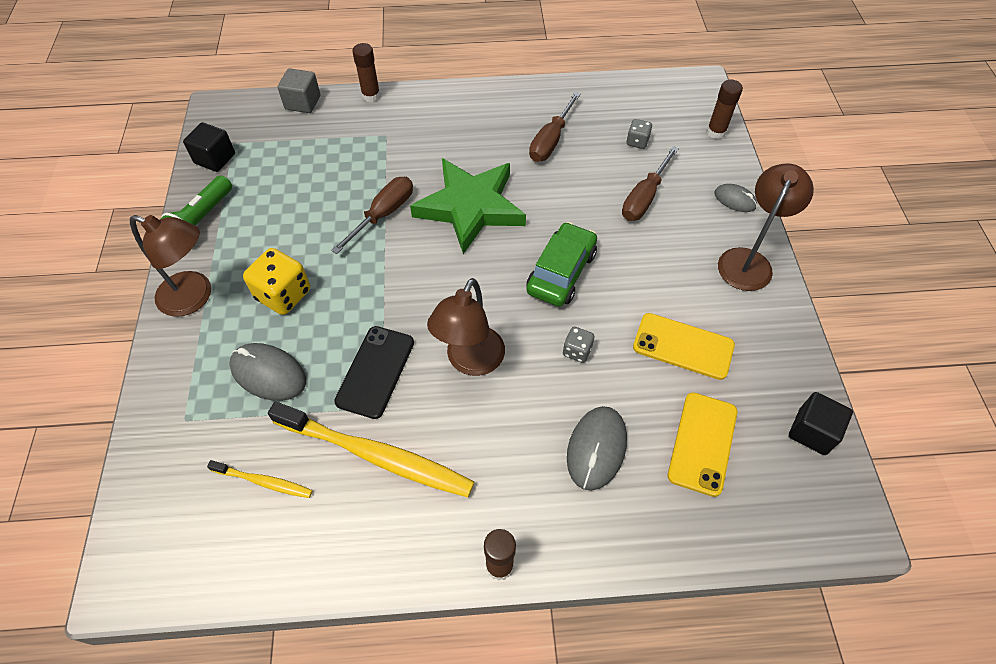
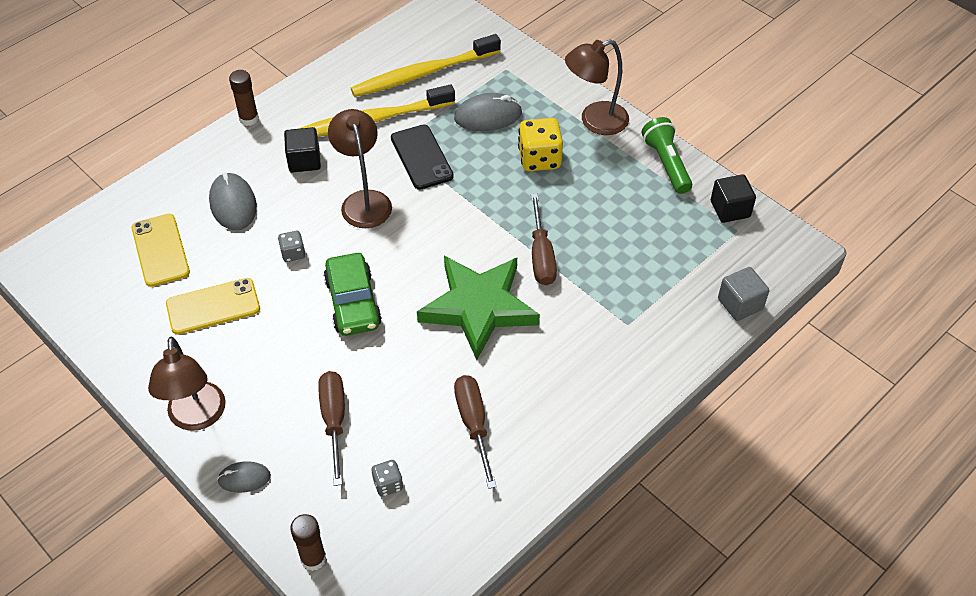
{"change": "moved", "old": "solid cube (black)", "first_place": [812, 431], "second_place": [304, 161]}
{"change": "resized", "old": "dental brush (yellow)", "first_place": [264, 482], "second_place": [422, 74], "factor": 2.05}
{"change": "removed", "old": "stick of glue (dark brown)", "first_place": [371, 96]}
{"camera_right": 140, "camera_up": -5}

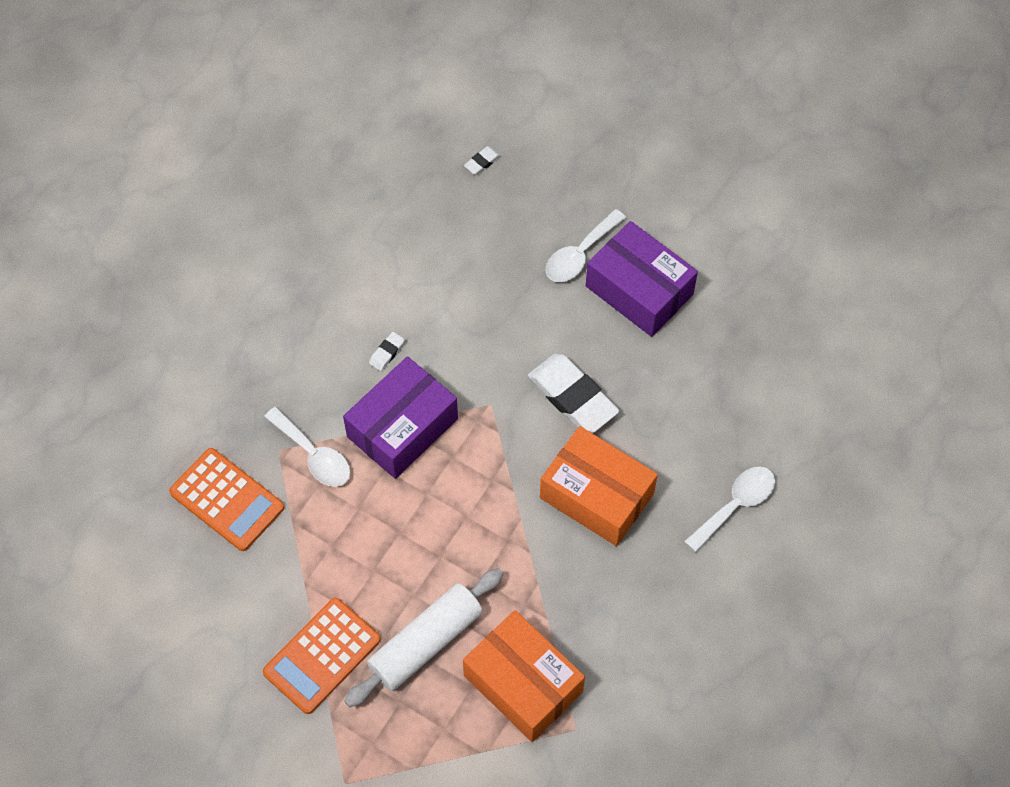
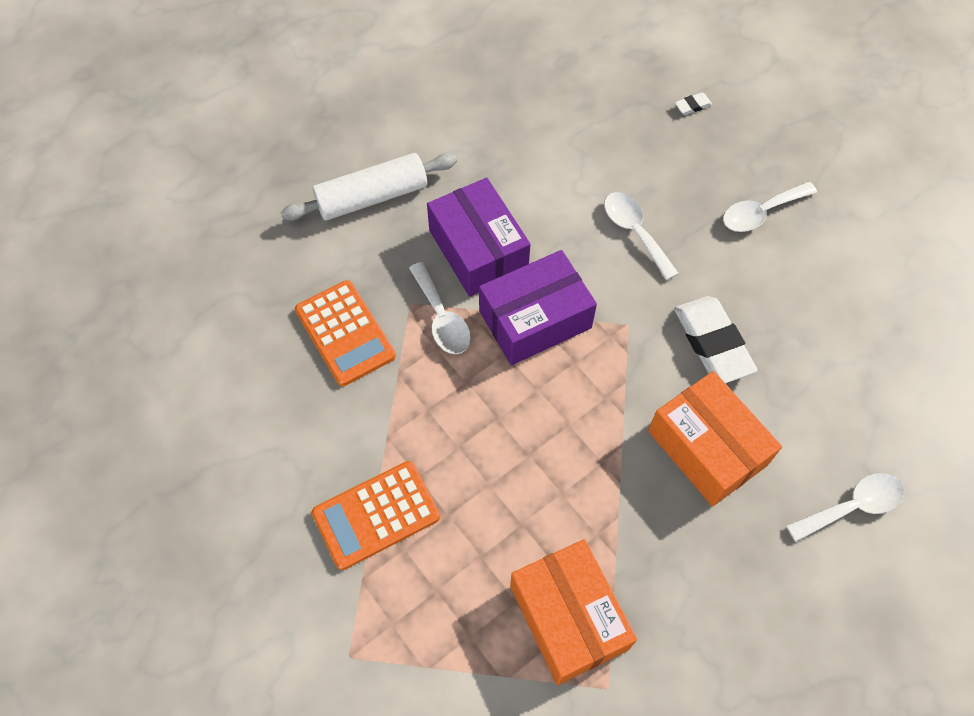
{"change": "moved", "old": "pastry roller (snow-white)", "first_place": [426, 642], "second_place": [372, 197]}
{"change": "moved", "old": "box (violet)", "first_place": [639, 290], "second_place": [478, 250]}
{"change": "added", "new": "tablespoon (snow-white)", "second_place": [634, 232]}
{"change": "removed", "old": "eraser (snow-white)", "first_place": [387, 353]}
{"camera_right": 20, "camera_up": 0}

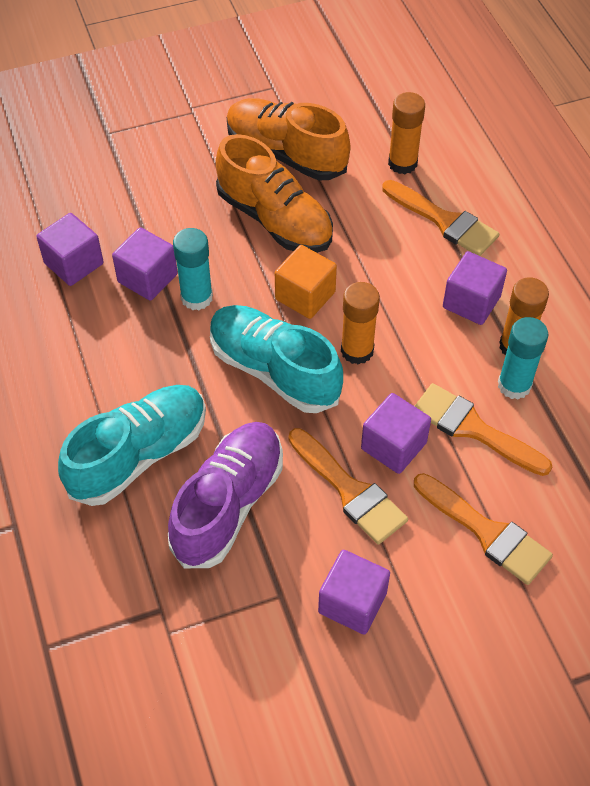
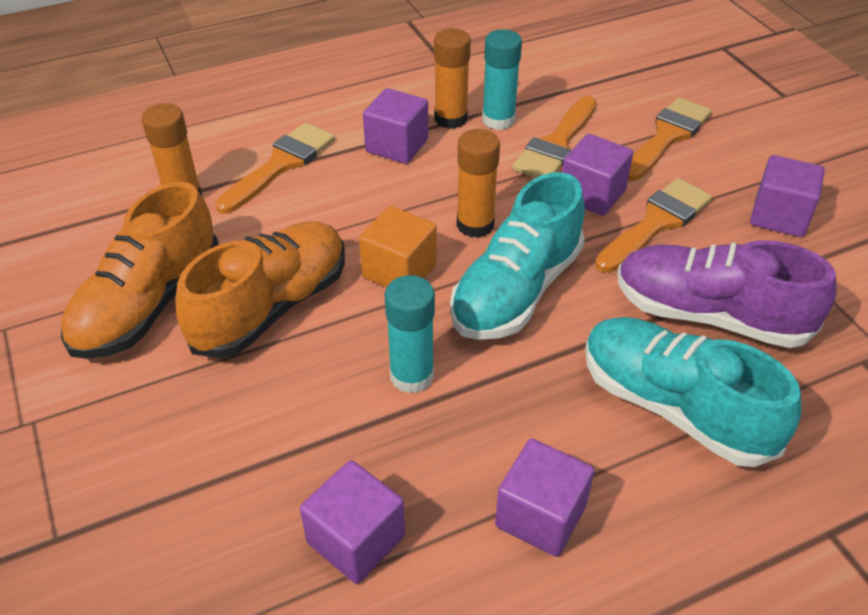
{"change": "moved", "old": "solid cube (violet)", "first_place": [147, 278], "second_place": [540, 516]}
{"camera_right": -95, "camera_up": -10}

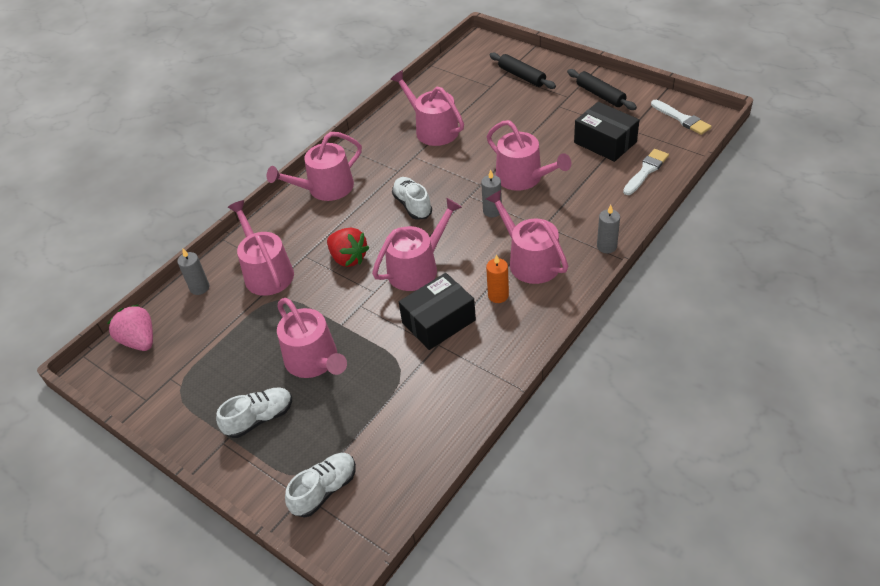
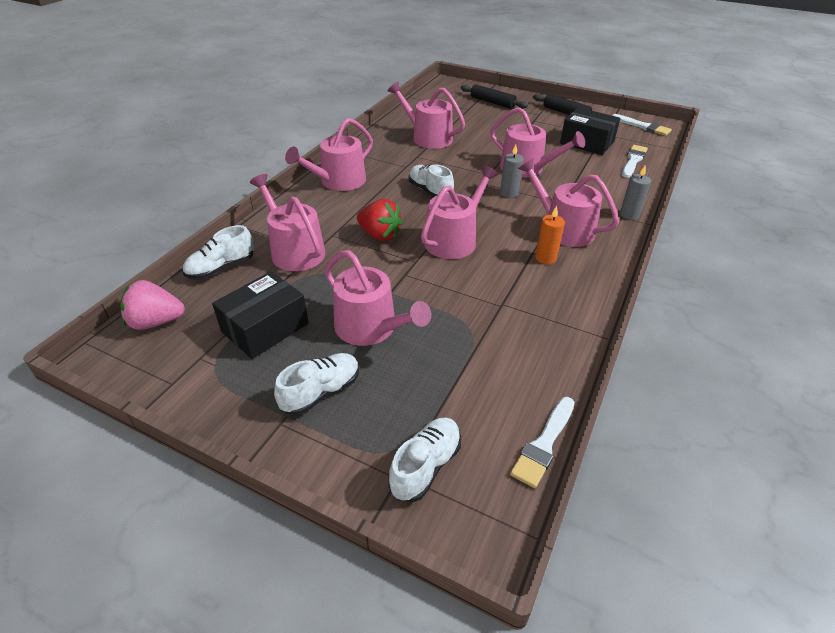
{"change": "turned", "old": "berry (pink)", "first_place": [139, 340], "second_place": [156, 322], "degrees": -45}
{"change": "replaced", "old": "wax candle (gray)", "new": "sneaker (snow-white)", "first_place": [199, 288], "second_place": [221, 268]}
{"change": "moved", "old": "box (black)", "first_place": [438, 321], "second_place": [265, 328]}
{"change": "added", "new": "paintbrush (snow-white)", "second_place": [544, 444]}
{"camera_right": -15, "camera_up": -5}

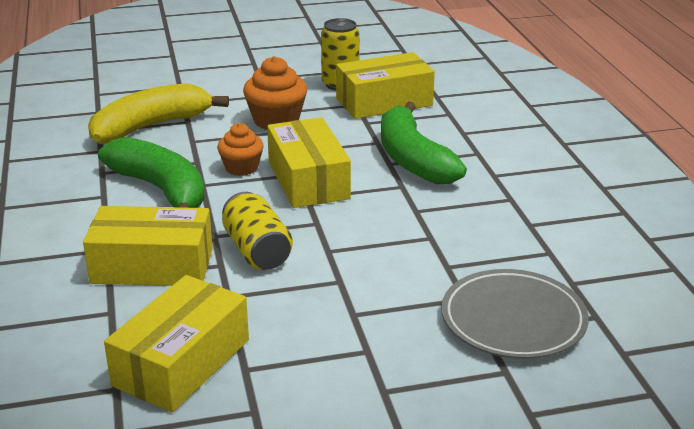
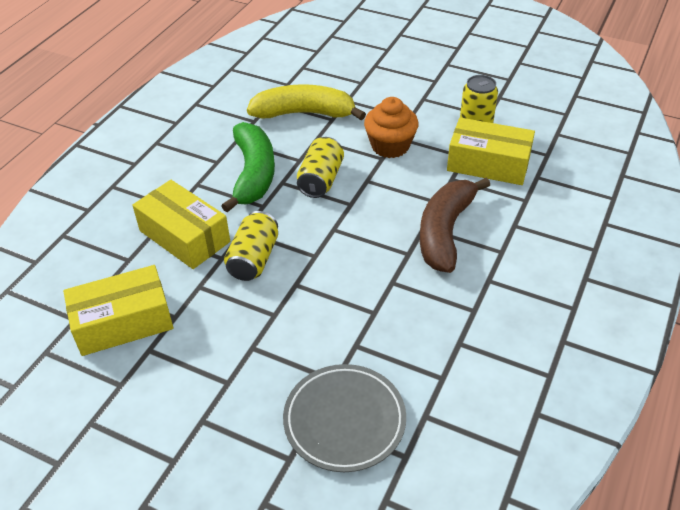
{"change": "replaced", "old": "muffin (bright orange)", "new": "soda can (yellow)", "first_place": [241, 168], "second_place": [321, 180]}
{"change": "recoloured", "old": "banana fruit (green)", "new": "banana fruit (dark brown)", "first_place": [412, 159], "second_place": [445, 232]}
{"change": "removed", "old": "box (yellow)", "first_place": [308, 180]}
{"camera_right": 40, "camera_up": 15}

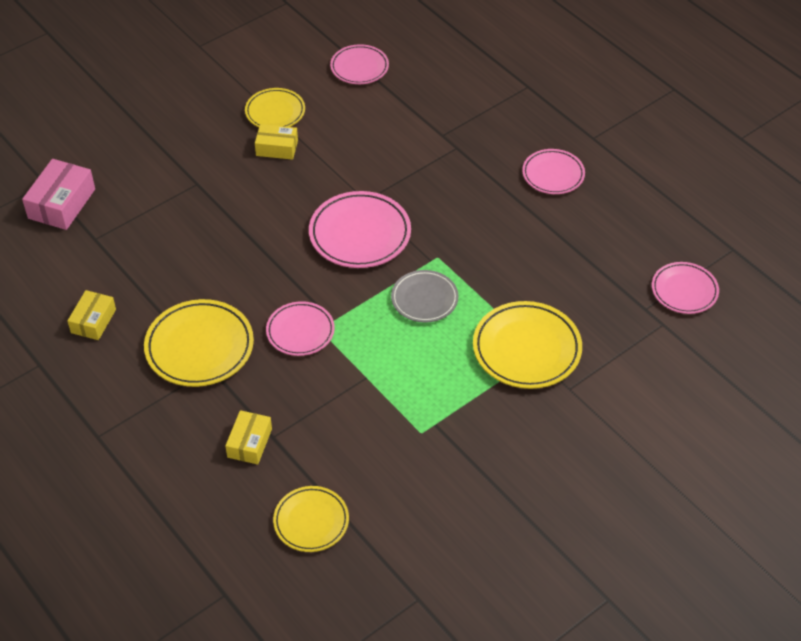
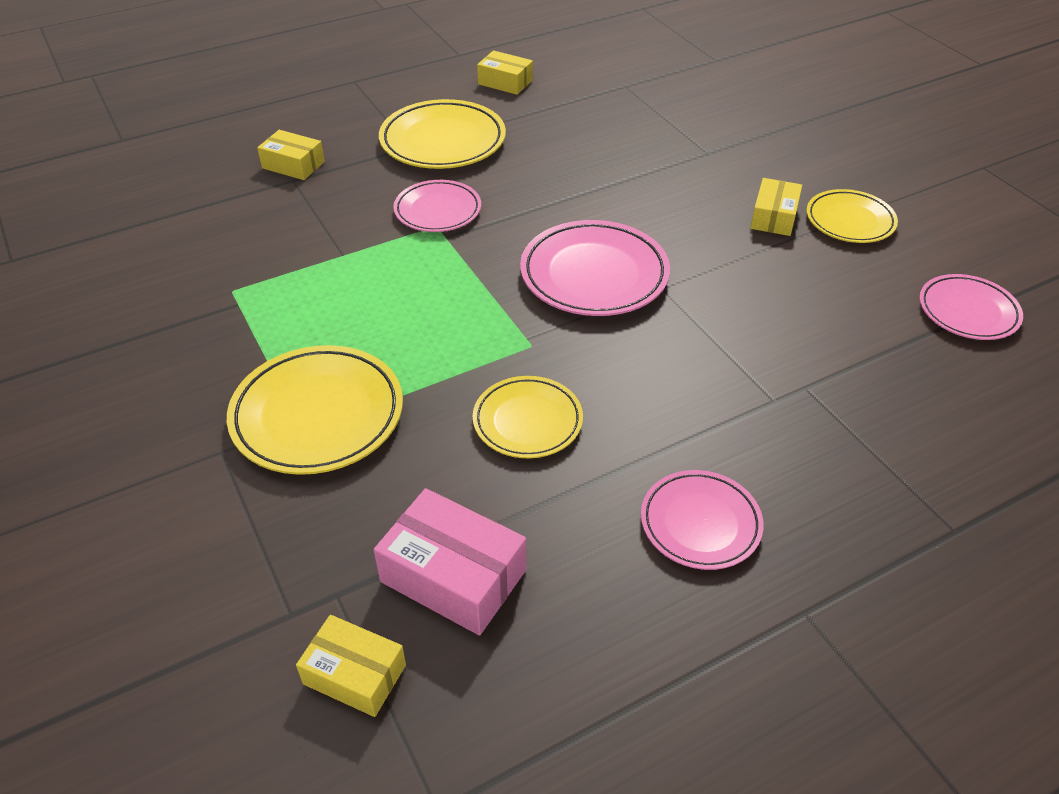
{"change": "replaced", "old": "flat dish (pink)", "new": "box (yellow)", "first_place": [684, 291], "second_place": [354, 674]}
{"change": "moved", "old": "box (pink)", "first_place": [62, 203], "second_place": [453, 576]}
{"change": "moved", "old": "flat dish (yellow)", "first_place": [311, 521], "second_place": [527, 421]}
{"change": "removed", "old": "flat dish (gray)", "first_place": [424, 299]}
{"camera_right": 100, "camera_up": -5}

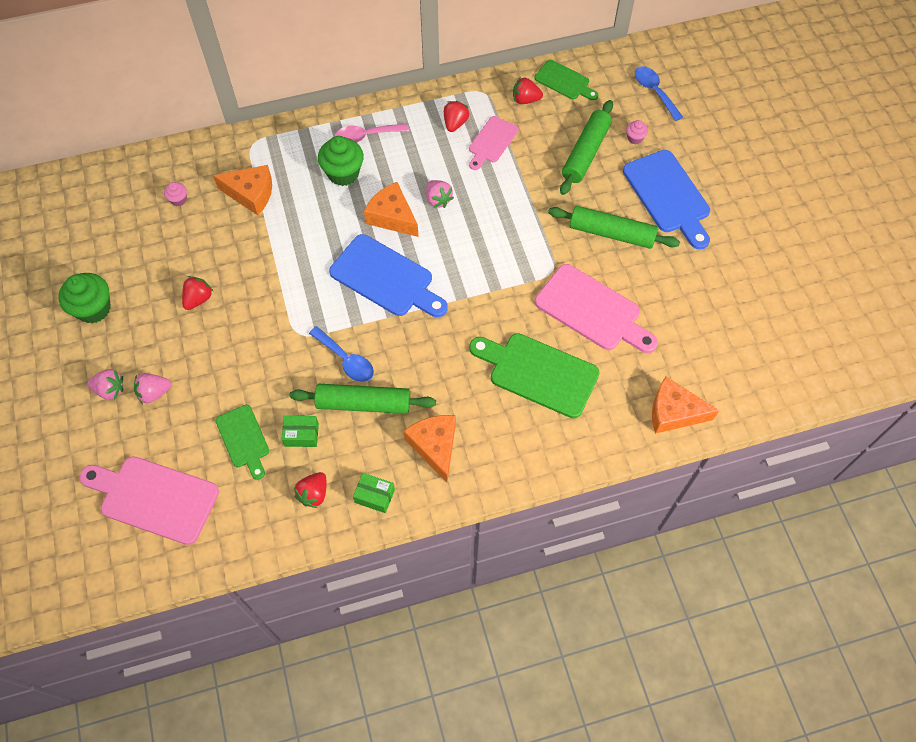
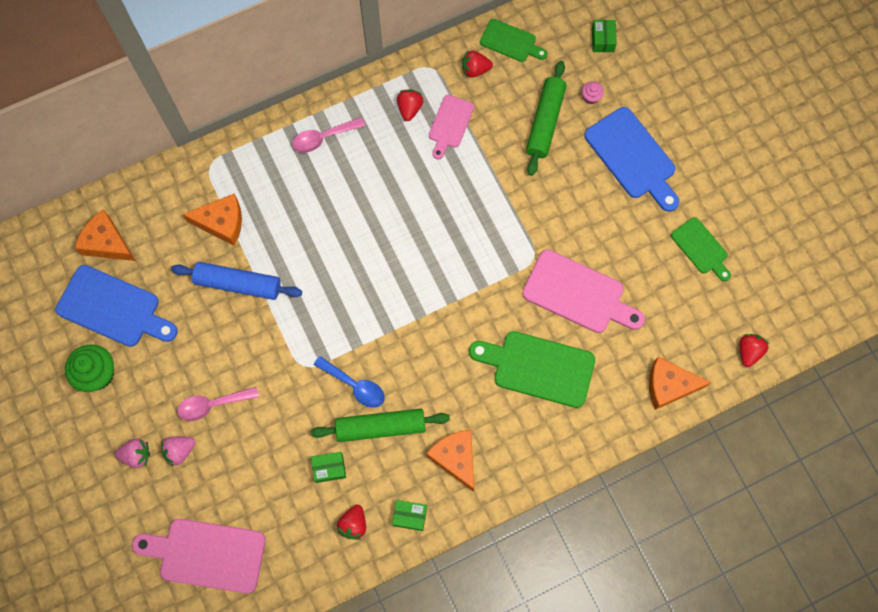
{"change": "moved", "old": "chopping board (cobalt)", "first_place": [386, 278], "second_place": [113, 308]}
{"change": "moved", "old": "cheese wedge (bright orange)", "first_place": [392, 217], "second_place": [107, 243]}
{"change": "added", "new": "pastry roller (cobalt)", "second_place": [238, 284]}
{"change": "added", "new": "tablespoon (pink)", "second_place": [212, 404]}
{"change": "replaced", "old": "tablespoon (cobalt)", "new": "box (green)", "first_place": [654, 92], "second_place": [602, 40]}
{"change": "moved", "old": "chopping board (green)", "first_place": [244, 439], "second_place": [701, 248]}
{"change": "moved", "old": "berry (scarlet)", "first_place": [198, 299], "second_place": [749, 351]}
{"change": "removed", "old": "muffin (pink)", "first_place": [178, 200]}
{"change": "removed", "old": "muffin (green)", "first_place": [343, 173]}
{"change": "removed", "old": "berry (pink)", "first_place": [438, 200]}
{"change": "removed", "old": "pastry roller (green)", "first_place": [611, 233]}
{"camera_right": -10, "camera_up": 10}

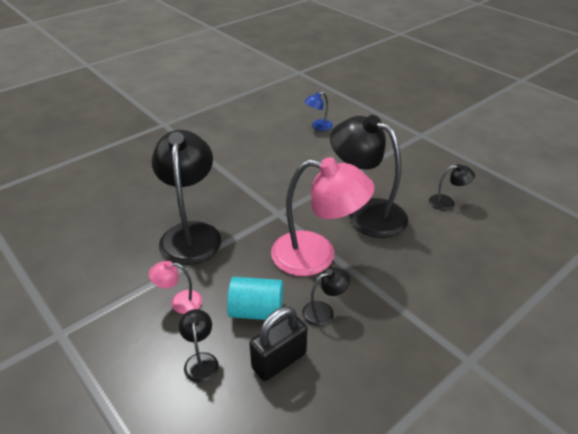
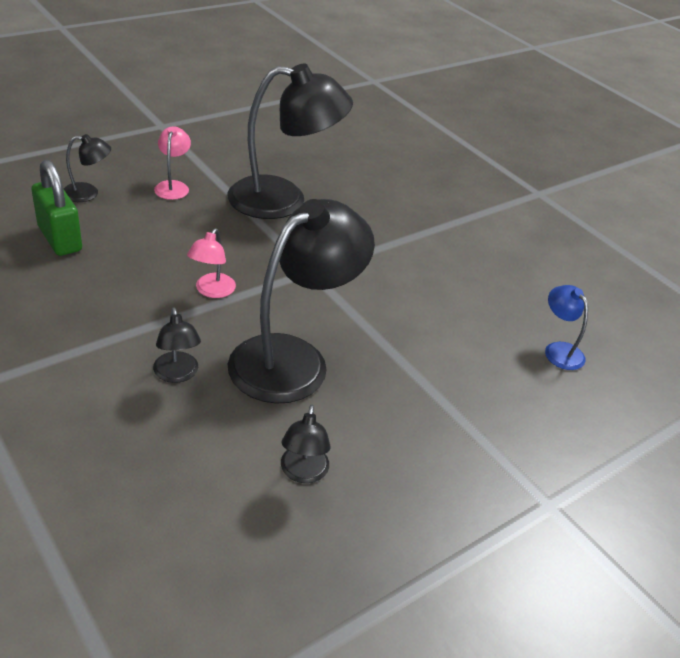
{"change": "recoloured", "old": "lock (black)", "new": "lock (green)", "first_place": [279, 360], "second_place": [60, 239]}
{"change": "moved", "old": "desk lamp (black)", "first_place": [324, 311], "second_place": [177, 374]}
{"change": "resized", "old": "desk lamp (pink)", "first_place": [317, 256], "second_place": [212, 291], "factor": 0.44}
{"change": "removed", "old": "cylinder shape (turquoise)", "first_place": [256, 311]}
{"camera_right": 90, "camera_up": 0}

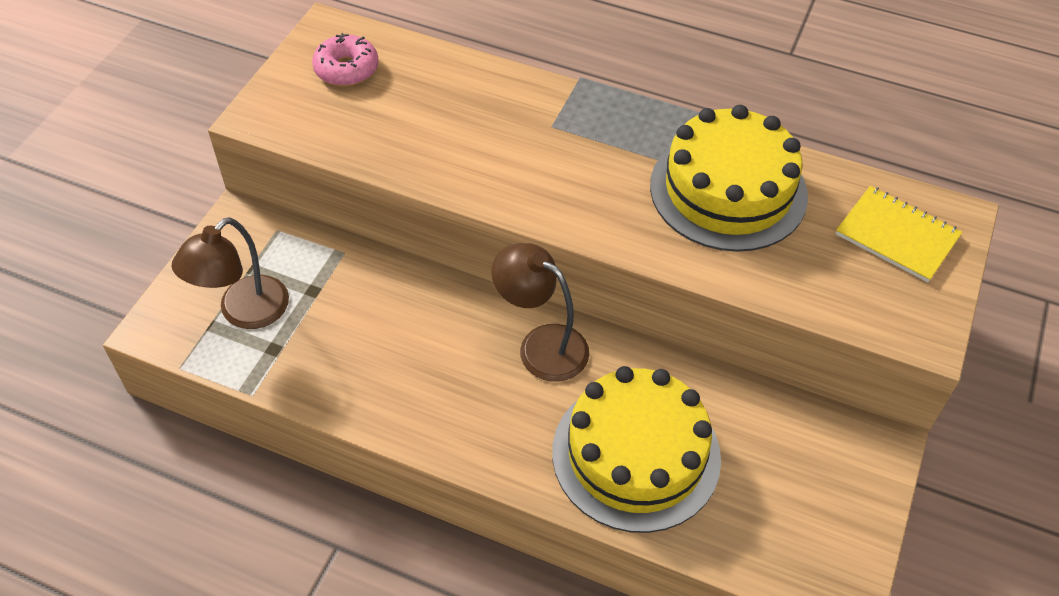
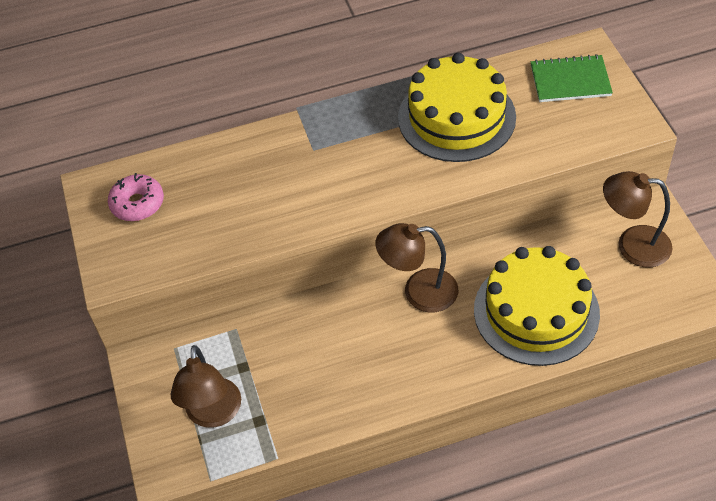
{"change": "recoloured", "old": "exercise book (yellow)", "new": "exercise book (green)", "first_place": [897, 236], "second_place": [570, 80]}
{"change": "added", "new": "desk lamp (dark brown)", "second_place": [632, 245]}
{"camera_right": -35, "camera_up": 0}

